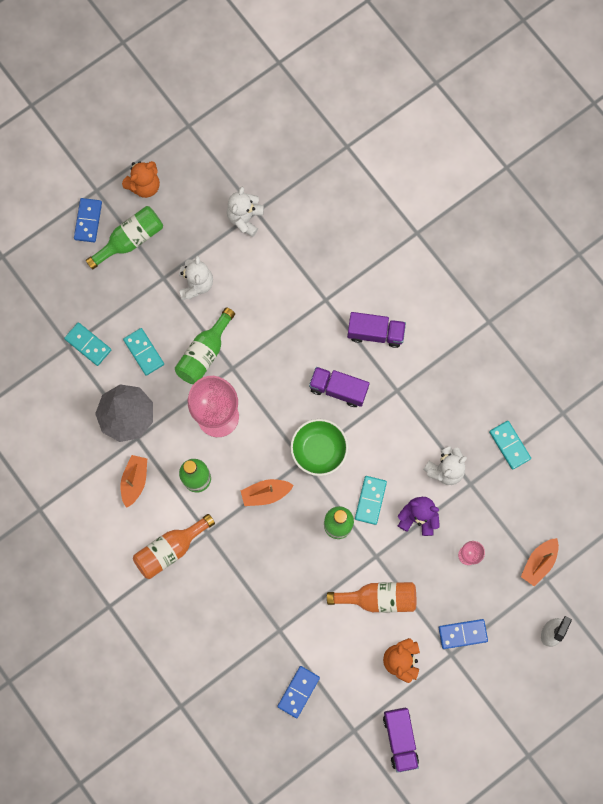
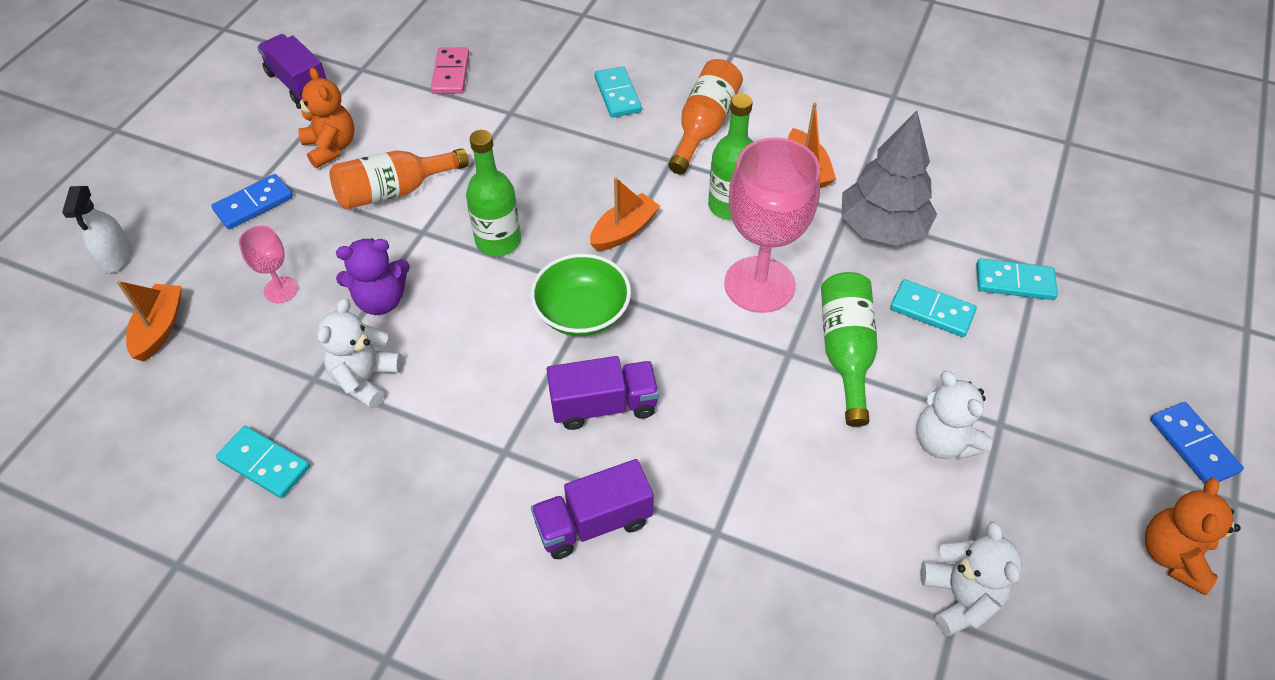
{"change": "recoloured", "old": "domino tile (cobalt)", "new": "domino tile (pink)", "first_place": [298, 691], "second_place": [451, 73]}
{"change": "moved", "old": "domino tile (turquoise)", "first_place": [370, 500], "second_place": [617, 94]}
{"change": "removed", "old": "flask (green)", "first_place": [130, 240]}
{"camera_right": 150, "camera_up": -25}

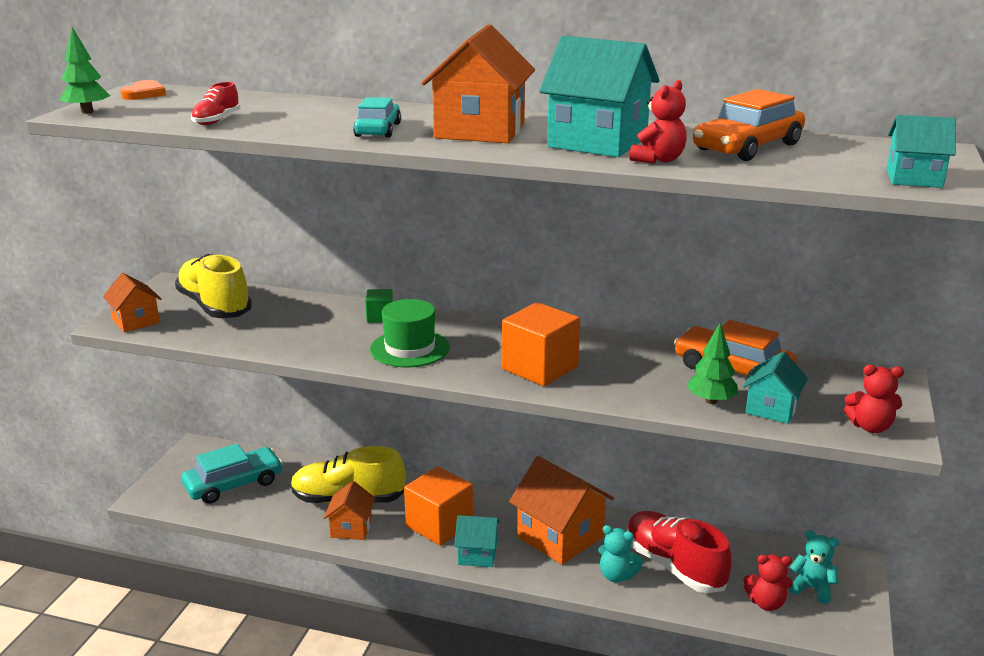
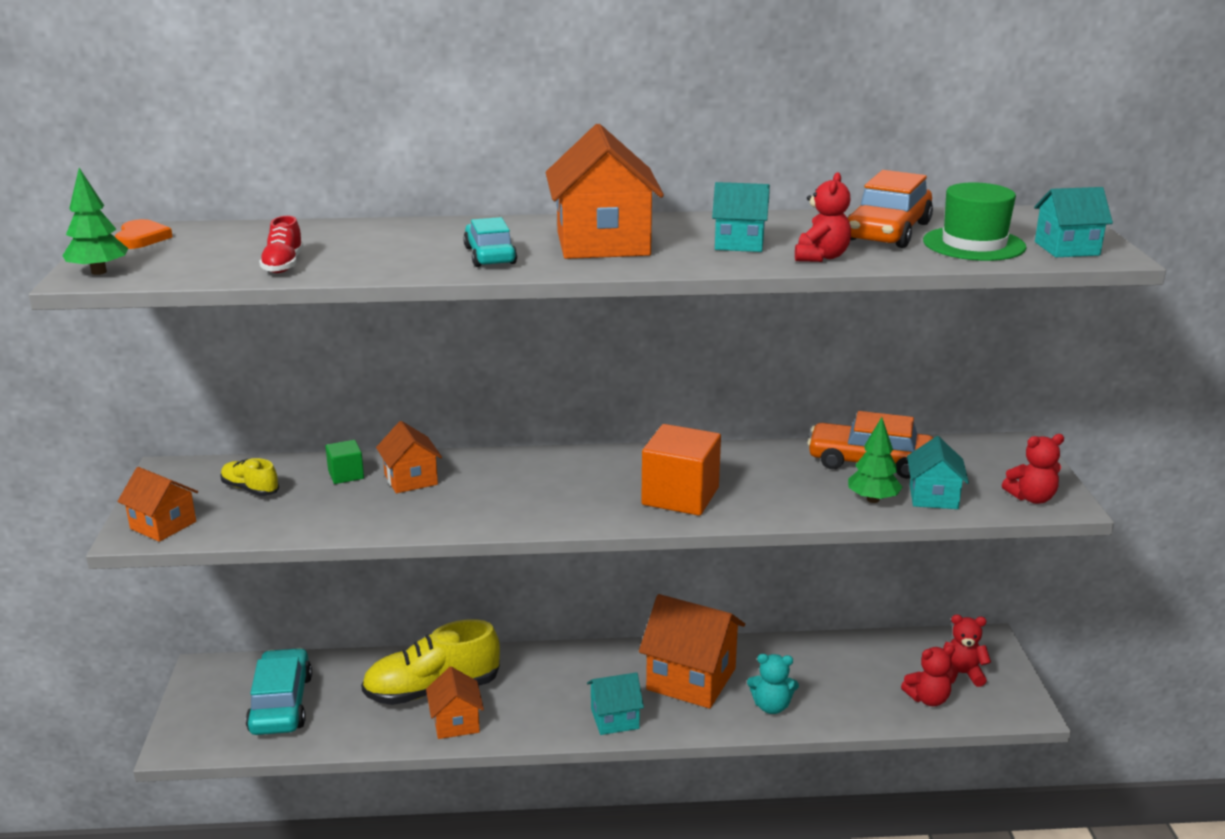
{"change": "resized", "old": "sneaker (yellow)", "first_place": [214, 306], "second_place": [250, 489], "factor": 0.49}
{"change": "turned", "old": "car (turquoise)", "first_place": [233, 484], "second_place": [281, 704], "degrees": -45}
{"change": "moved", "old": "solid cube (green)", "first_place": [380, 317], "second_place": [346, 475]}
{"change": "added", "new": "cottage (bright orange)", "second_place": [411, 480]}
{"change": "resized", "old": "cottage (turquoise)", "first_place": [597, 142], "second_place": [739, 243], "factor": 0.56}
{"change": "moved", "old": "hat (green)", "first_place": [410, 348], "second_place": [974, 244]}
{"change": "recoloured", "old": "teddy (turquoise)", "new": "teddy (scarlet)", "first_place": [812, 588], "second_place": [961, 674]}
{"change": "removed", "old": "solid cube (bright orange)", "first_place": [439, 525]}
{"change": "removed", "old": "sneaker (scarlet)", "first_place": [674, 566]}
{"camera_right": -20, "camera_up": 0}

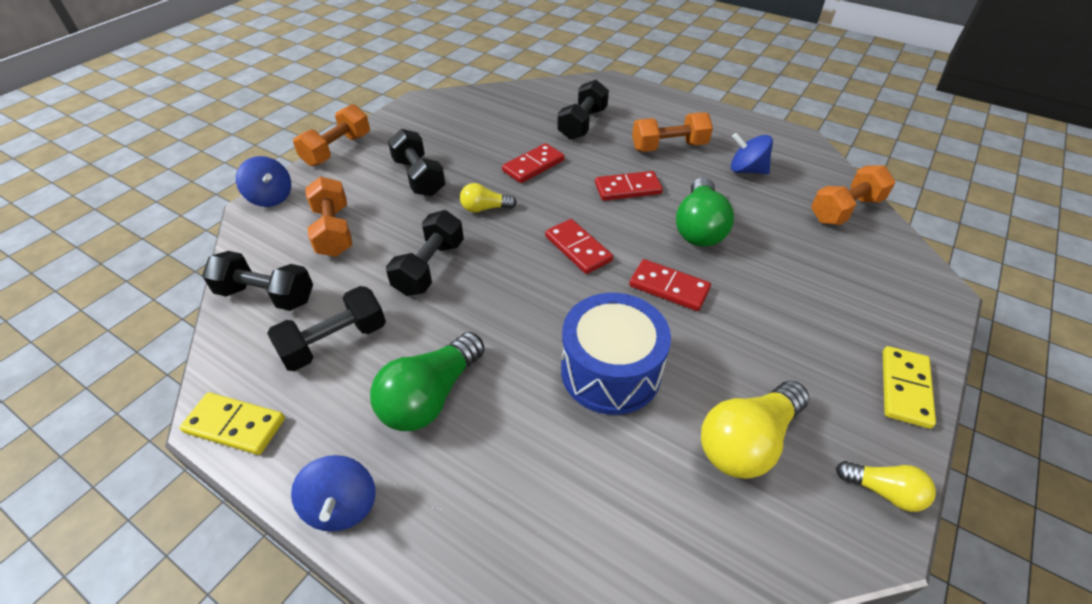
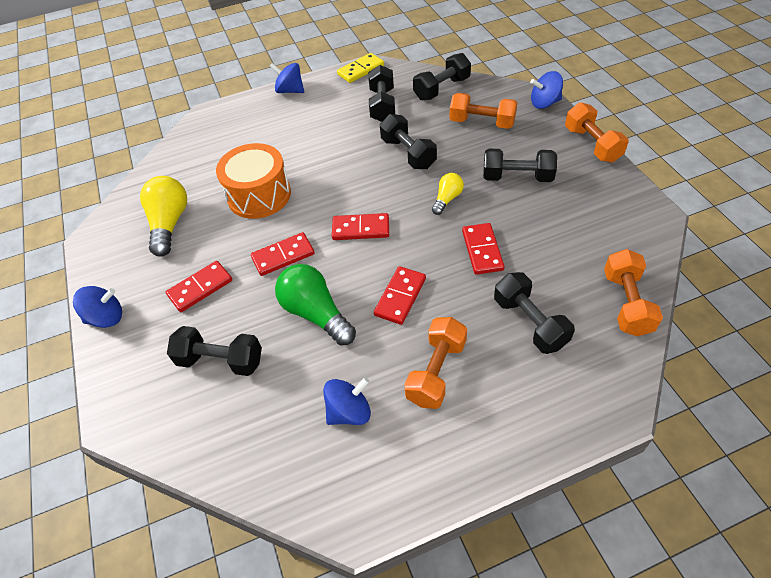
{"change": "replaced", "old": "domino tile (yellow)", "new": "toy top (cobalt)", "first_place": [905, 388], "second_place": [106, 317]}
{"change": "added", "new": "domino tile (scarlet)", "second_place": [200, 288]}
{"change": "added", "new": "free weight (black)", "second_place": [220, 360]}
{"change": "recoloured", "old": "drum (cobalt)", "new": "drum (bright orange)", "first_place": [610, 371], "second_place": [259, 195]}
{"change": "moved", "old": "free weight (bright orange)", "first_place": [845, 209], "second_place": [626, 303]}
{"change": "removed", "old": "bulb (green)", "first_place": [430, 396]}
{"change": "removed", "old": "bulb (yellow)", "first_place": [883, 491]}
{"camera_right": 130, "camera_up": 5}

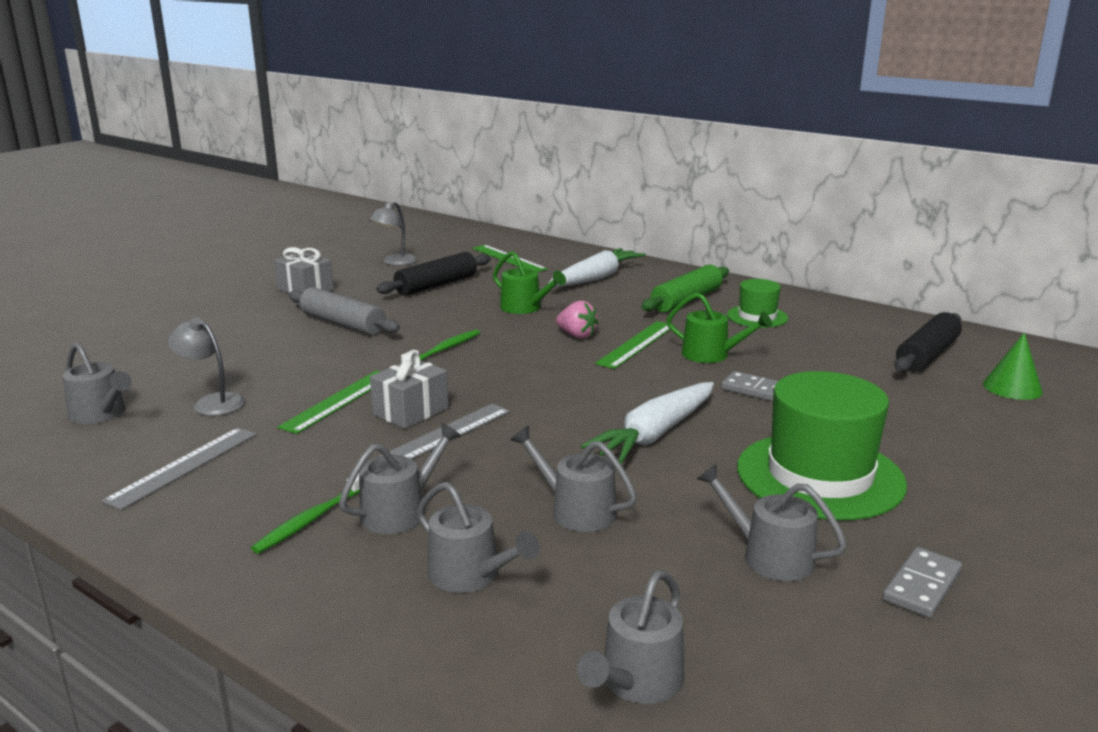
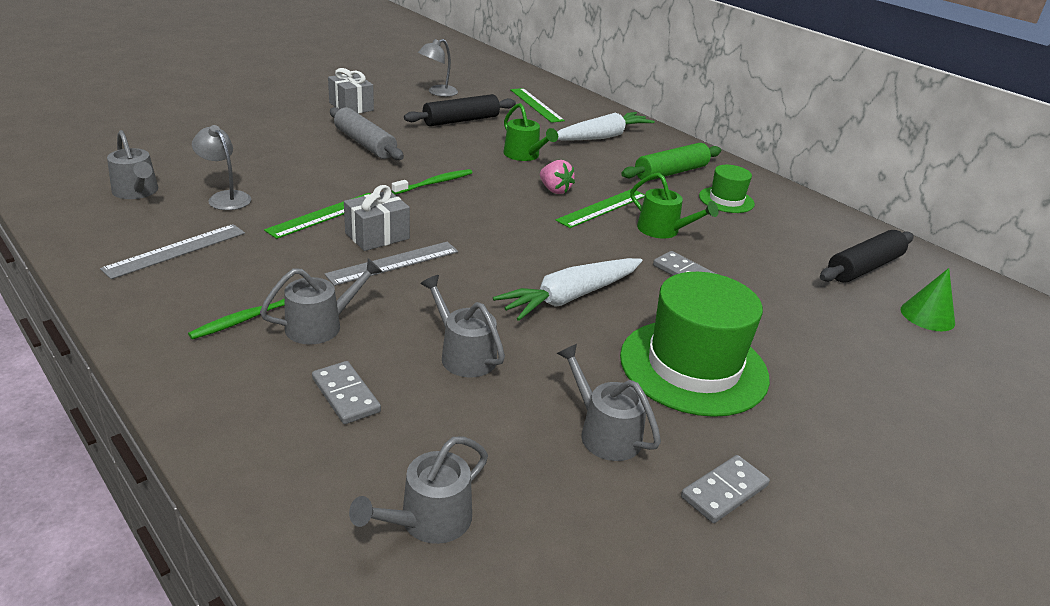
{"change": "replaced", "old": "sprinkling can (gray)", "new": "domino tile (gray)", "first_place": [470, 575], "second_place": [346, 395]}
{"camera_right": 10, "camera_up": 10}

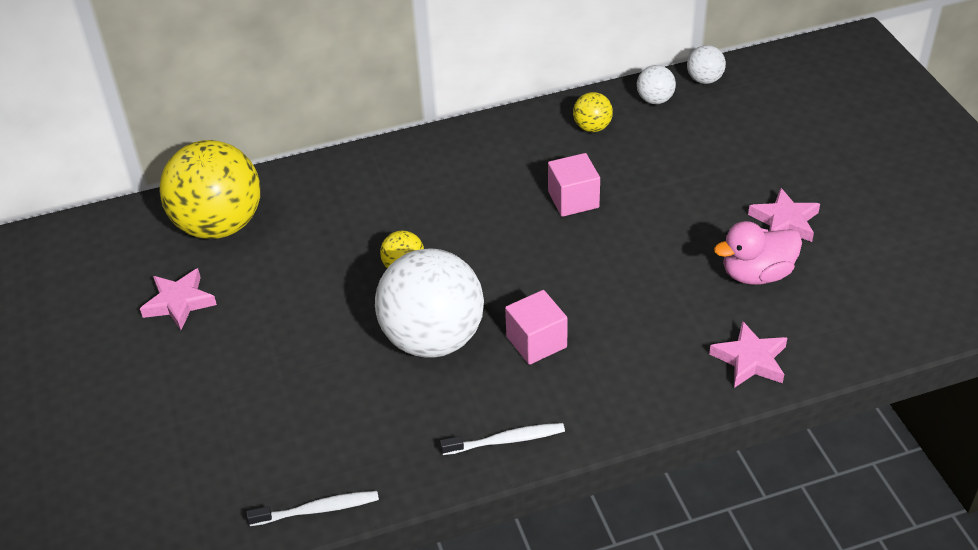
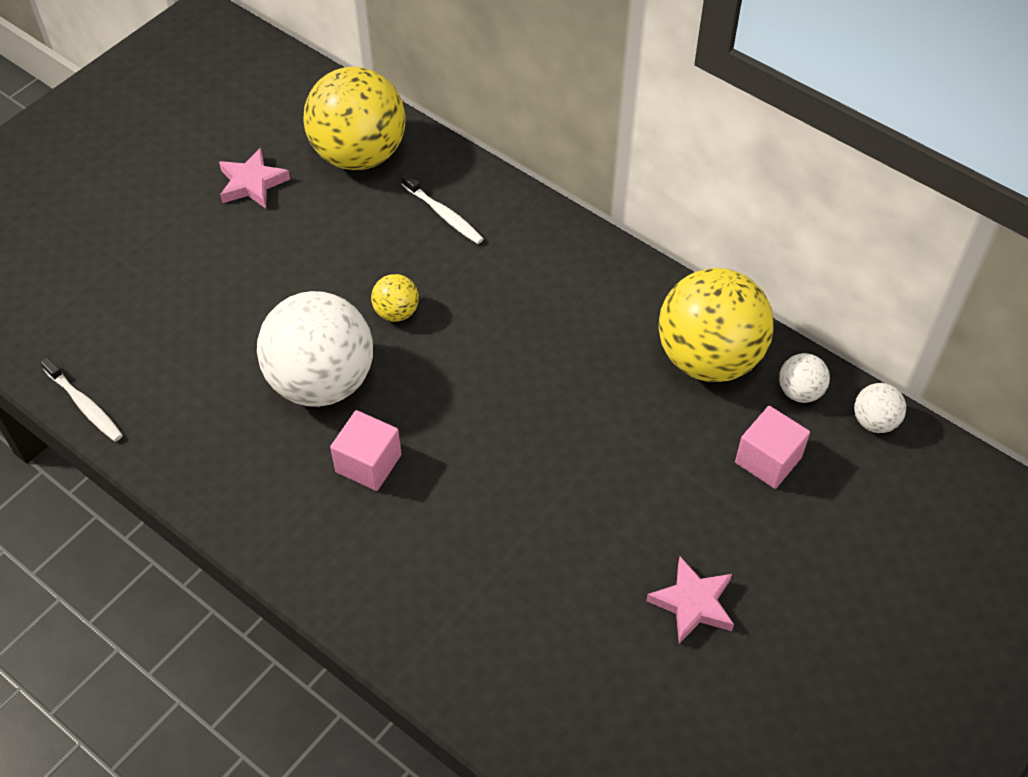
{"change": "moved", "old": "dental brush (snow-white)", "first_place": [506, 440], "second_place": [444, 214]}
{"change": "resized", "old": "sphere (yellow)", "first_place": [592, 127], "second_place": [708, 358], "factor": 2.29}
{"change": "moved", "old": "solid cube (pink)", "first_place": [573, 200], "second_place": [768, 460]}
{"change": "removed", "old": "star (pink)", "first_place": [750, 360]}
{"change": "removed", "old": "rubber duck (pink)", "first_place": [756, 274]}
{"camera_right": 55, "camera_up": 10}

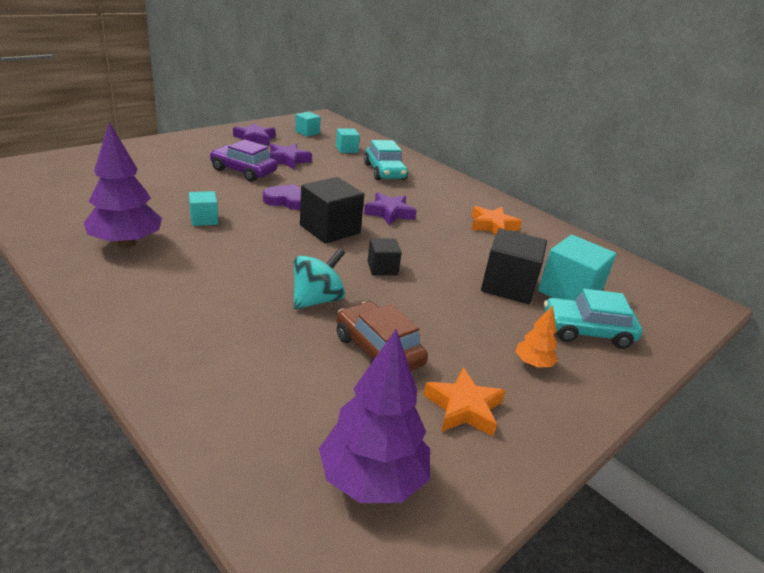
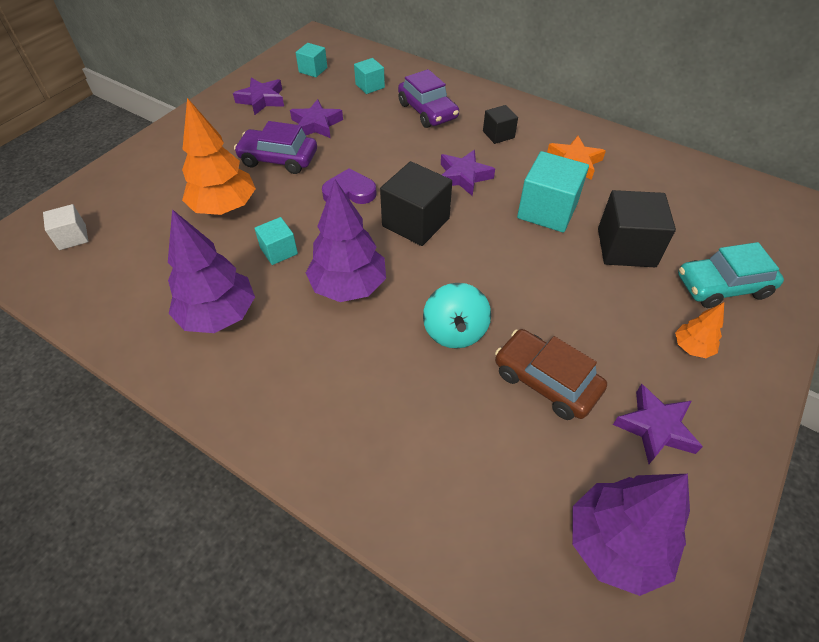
{"change": "added", "new": "solid cube (snow-white)", "second_place": [72, 237]}
{"change": "added", "new": "fir tree (bright orange)", "second_place": [224, 207]}
{"change": "added", "new": "fir tree (violet)", "second_place": [348, 287]}
{"change": "recoloured", "old": "car (turquoise)", "new": "car (violet)", "first_place": [384, 172], "second_place": [427, 111]}
{"change": "turned", "old": "toy top (turquoise)", "first_place": [317, 300], "second_place": [455, 331], "degrees": 150}
{"change": "moved", "old": "solid cube (black)", "first_place": [382, 268], "second_place": [498, 134]}
{"change": "moved", "old": "solid cube (turquoise)", "first_place": [569, 292], "second_place": [547, 210]}
{"change": "recoloured", "old": "star (bright orange)", "new": "star (violet)", "first_place": [463, 408], "second_place": [655, 428]}
{"camera_right": -10, "camera_up": 20}

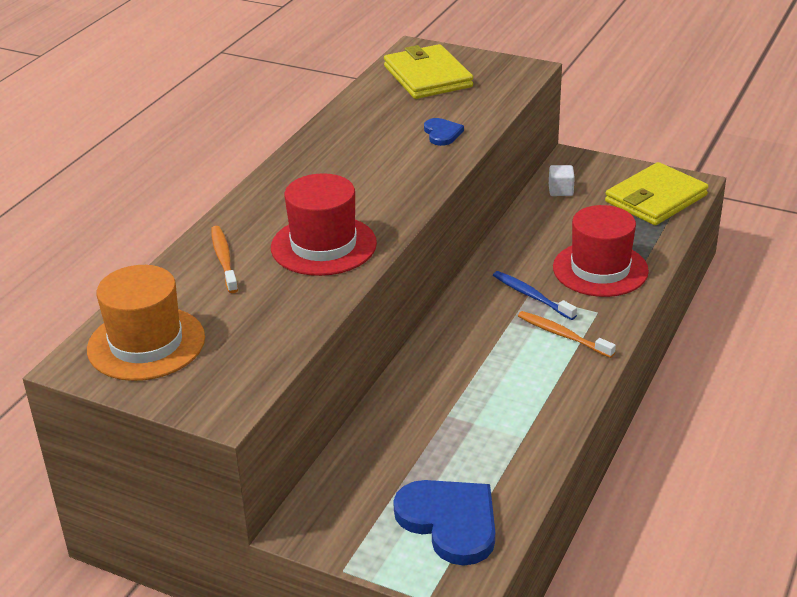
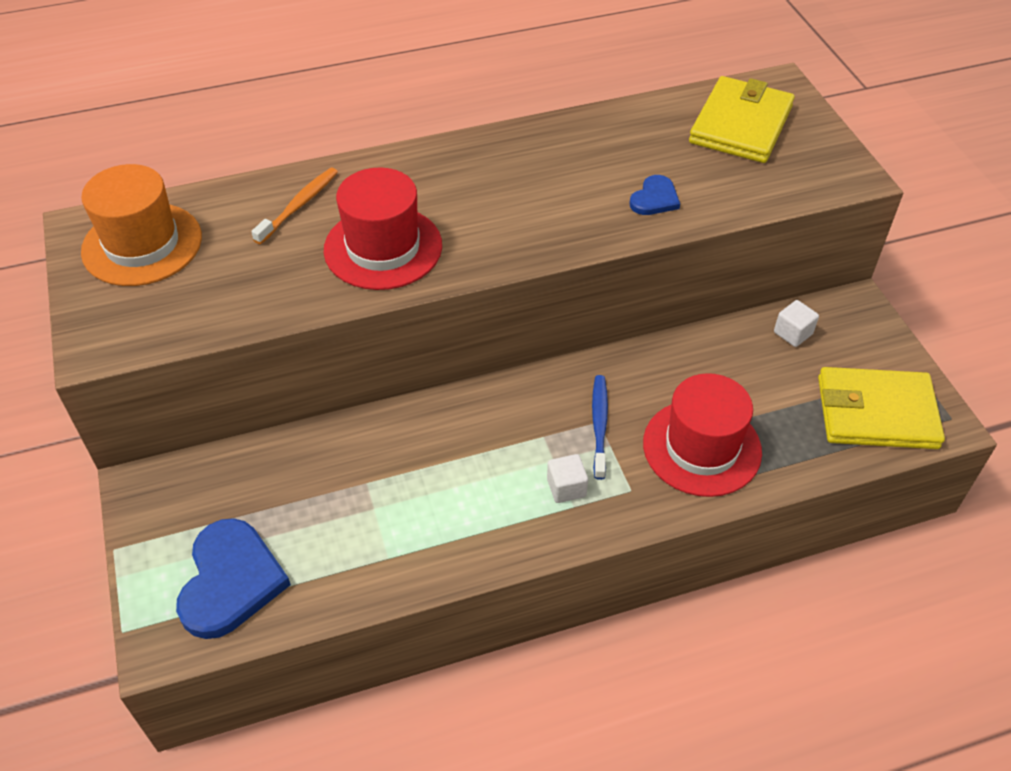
{"change": "replaced", "old": "dental brush (bright orange)", "new": "solid cube (snow-white)", "first_place": [563, 335], "second_place": [566, 488]}
{"camera_right": 45, "camera_up": 15}

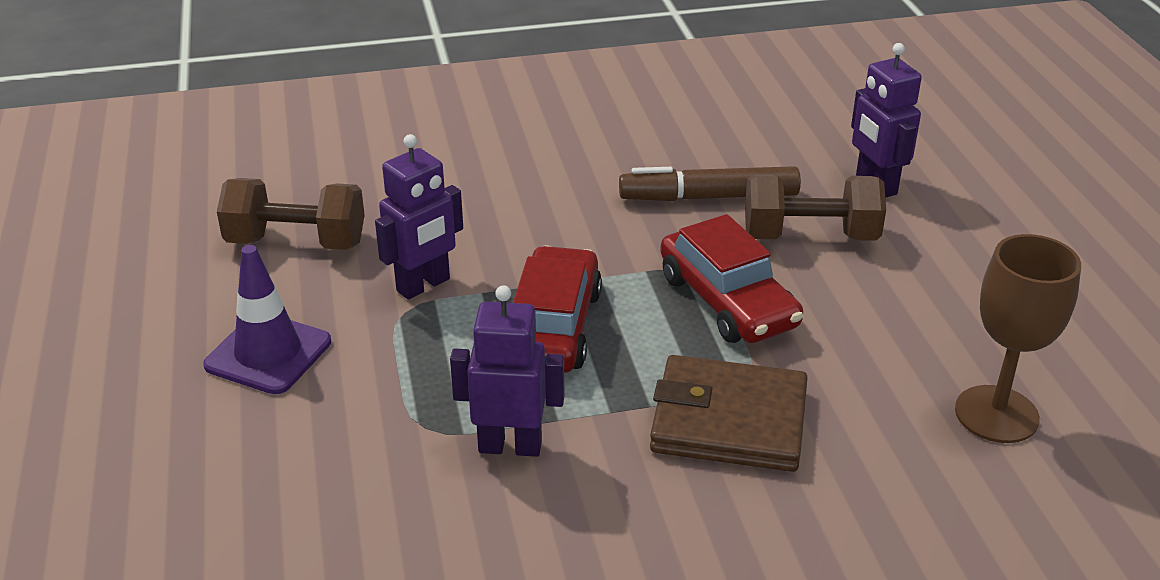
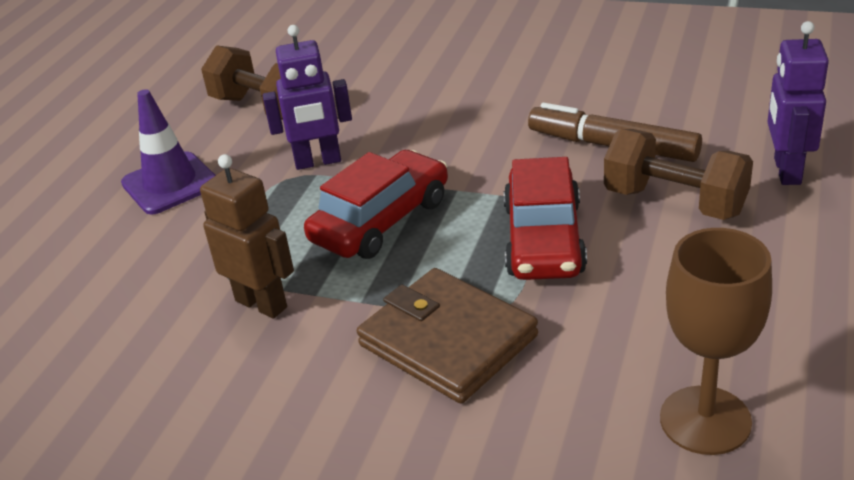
{"change": "recoloured", "old": "toy robot (violet)", "new": "toy robot (dark brown)", "first_place": [510, 446], "second_place": [262, 303]}
{"camera_right": 35, "camera_up": 0}

